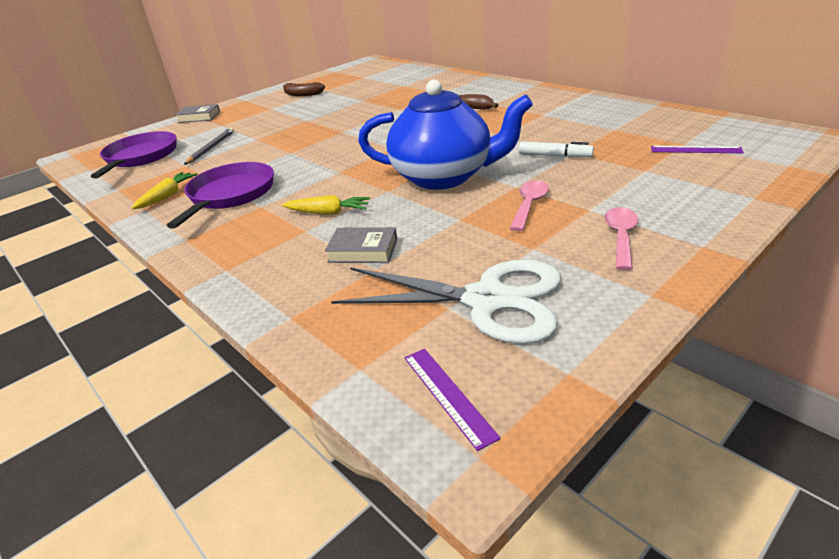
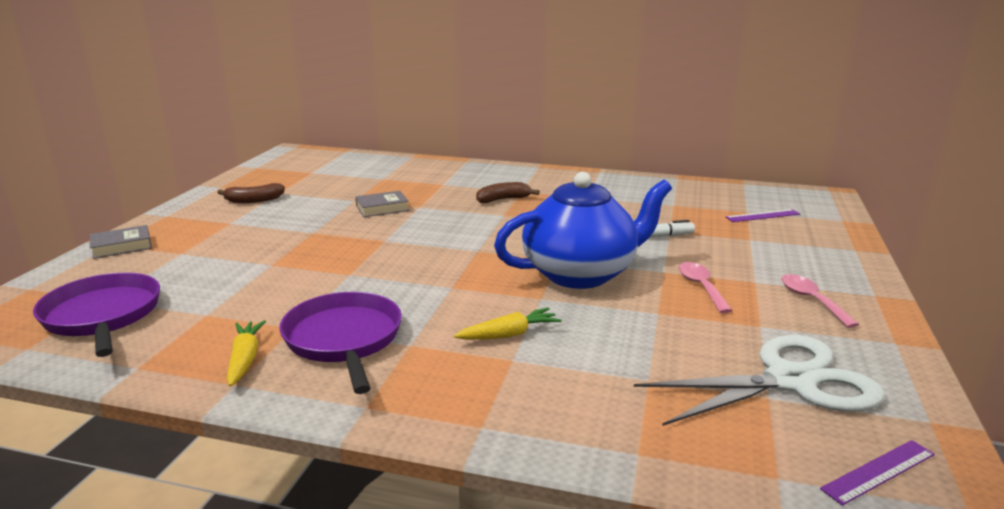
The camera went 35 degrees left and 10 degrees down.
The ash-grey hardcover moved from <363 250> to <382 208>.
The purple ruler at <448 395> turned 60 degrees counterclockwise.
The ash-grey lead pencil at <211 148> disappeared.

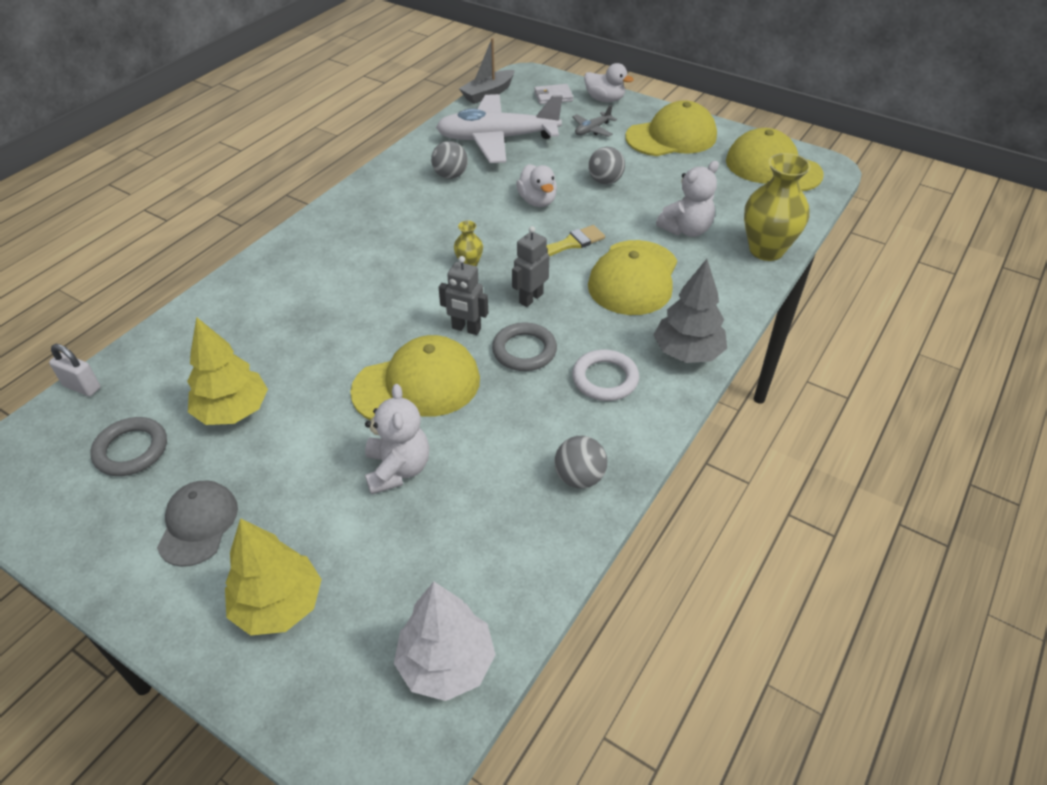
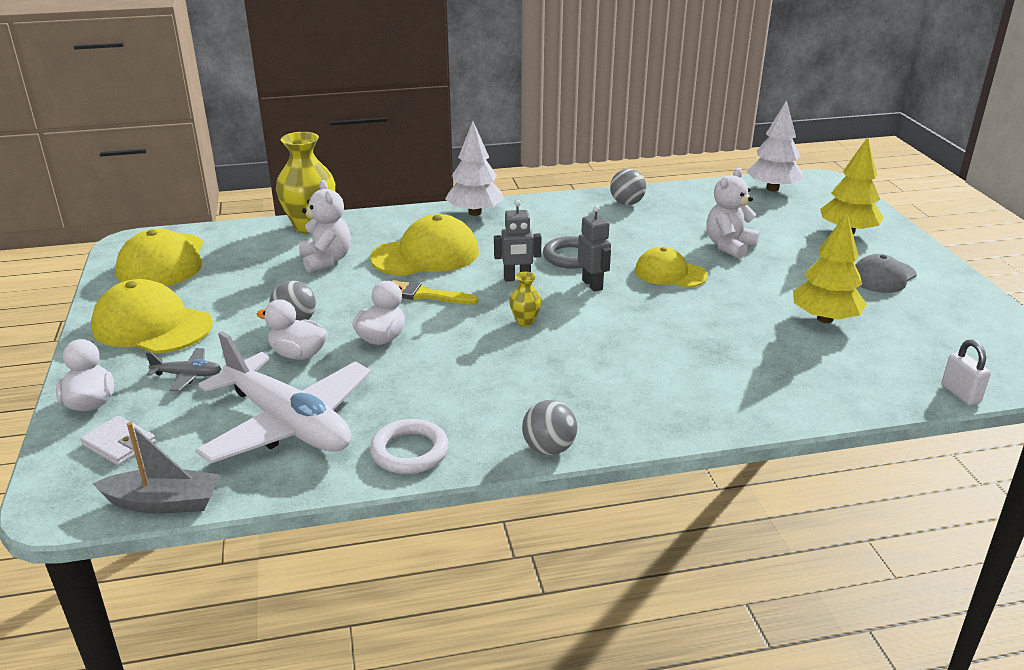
The camera went 135 degrees left and 15 degrees down.
The white toy duck at <298 354> appeared.
The white teddy bear at <686 230> turned 60 degrees clockwise.
The white ring moved from <605 379> to <409 451>.
The ash-grey tree at <687 353> became the white tree at <475 212>.
The ash-grey ball moved from <450 175> to <549 449>.
The bright yellow cap at <417 385> changed to 0.64 times the size.
The ash-grey ring at <131 450> disappeared.

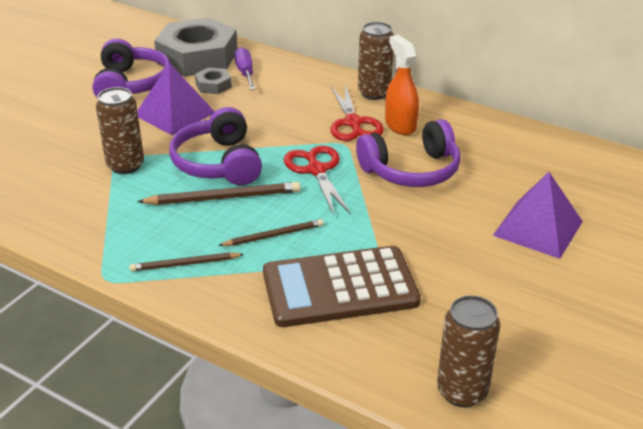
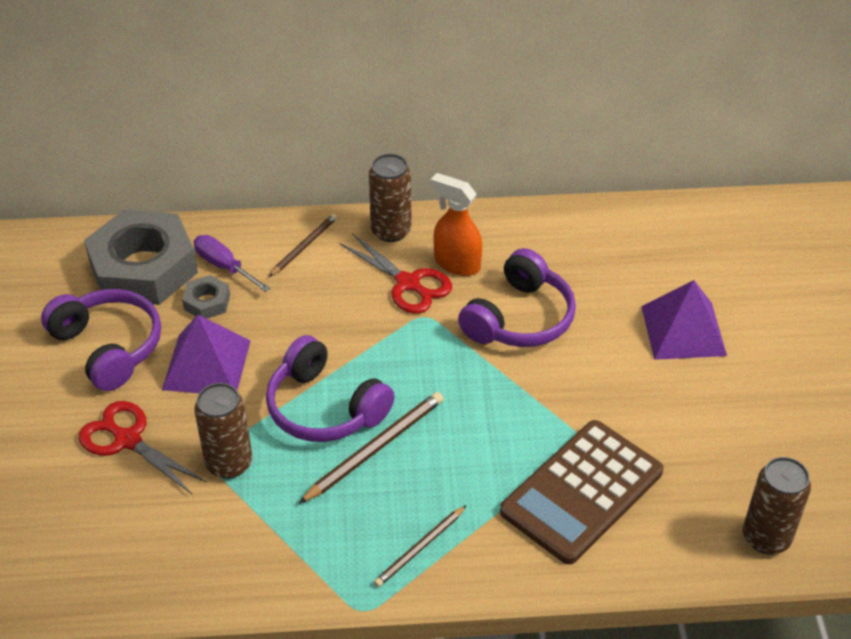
The camera went 35 degrees left and 10 degrees up.
The red pair of scissors moved from <316 170> to <128 440>.
The dark brown lead pencil moved from <274 235> to <304 246>.

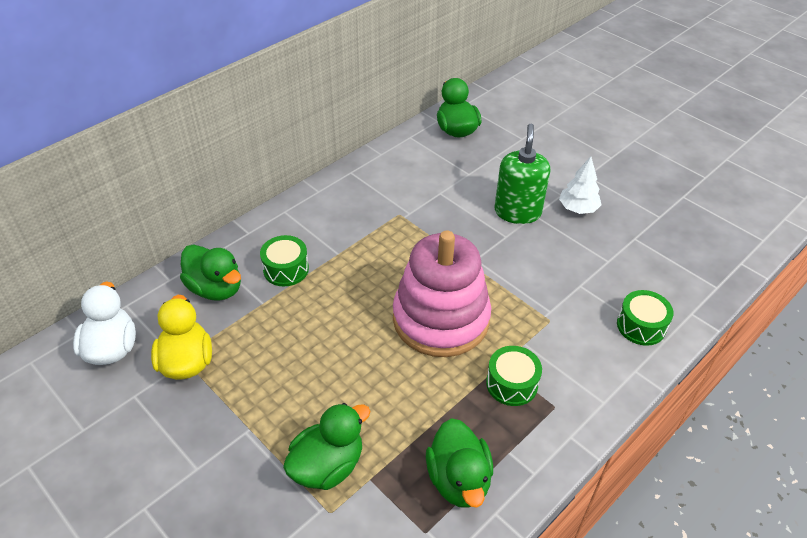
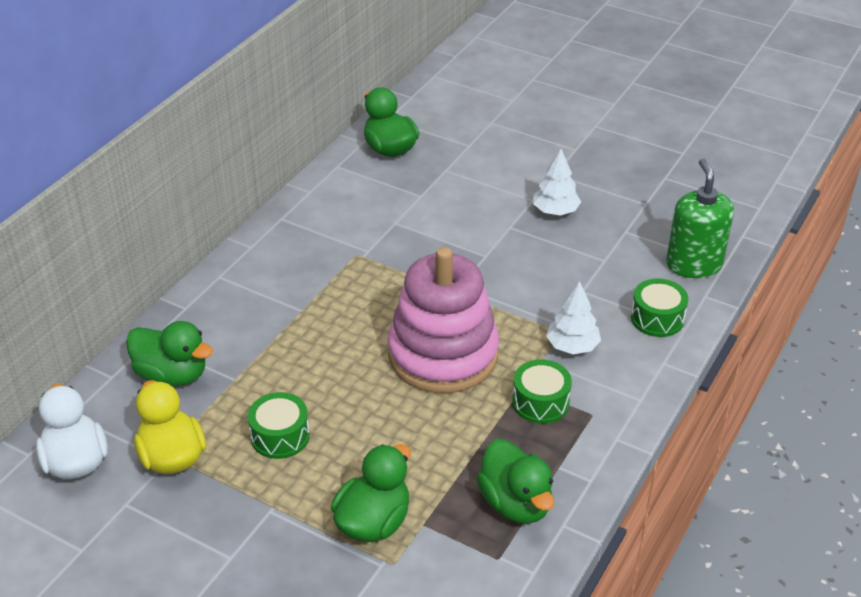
The camera went 15 degrees left and 5 degrees down.
The green toy drum moved from <286 269> to <280 436>.
The white tree at <572 346> appeared.
The green soap pump moved from <517 212> to <694 264>.

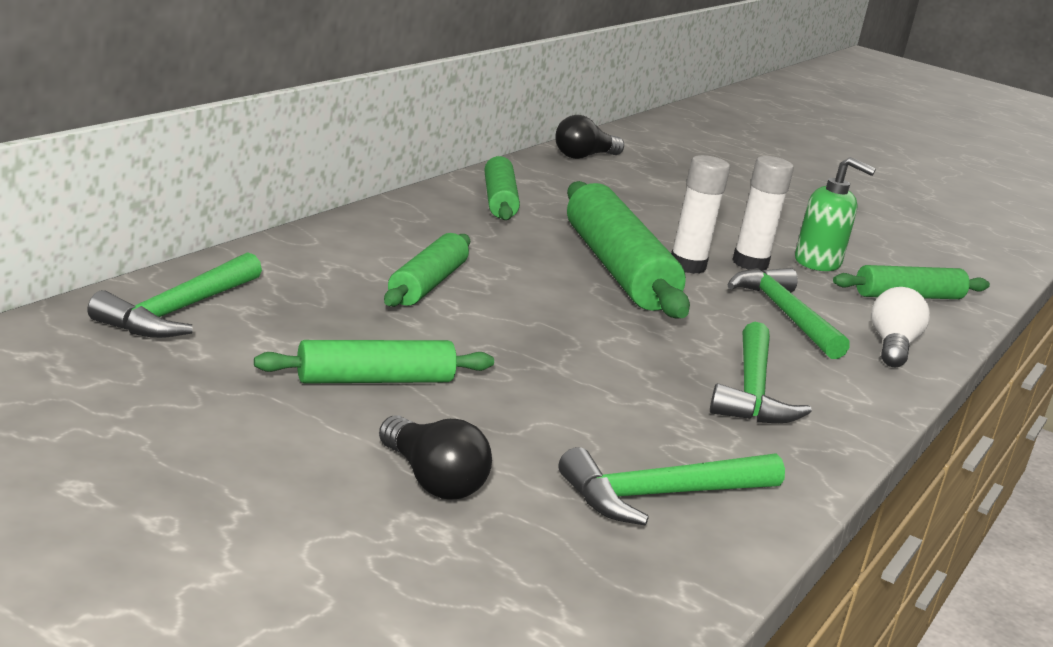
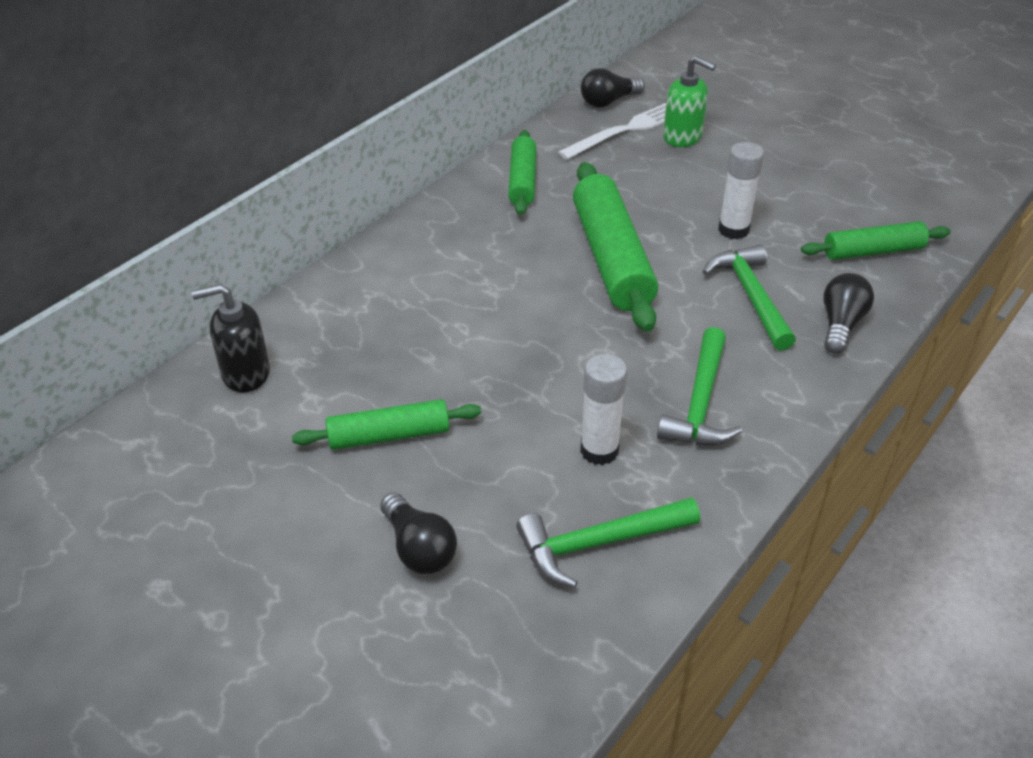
The camera went 10 degrees right and 20 degrees up.
The green hammer at <179 311> was replaced by the jet-black soap pump at <245 374>.
The white dinner fork at <625 130> appeared.
The white stick of glue moved from <687 266> to <599 450>.
The green soap pump moved from <818 262> to <682 137>.
The white bulb at <892 346> became the jet-black bulb at <840 325>.
The green dough roller at <427 284> disappeared.

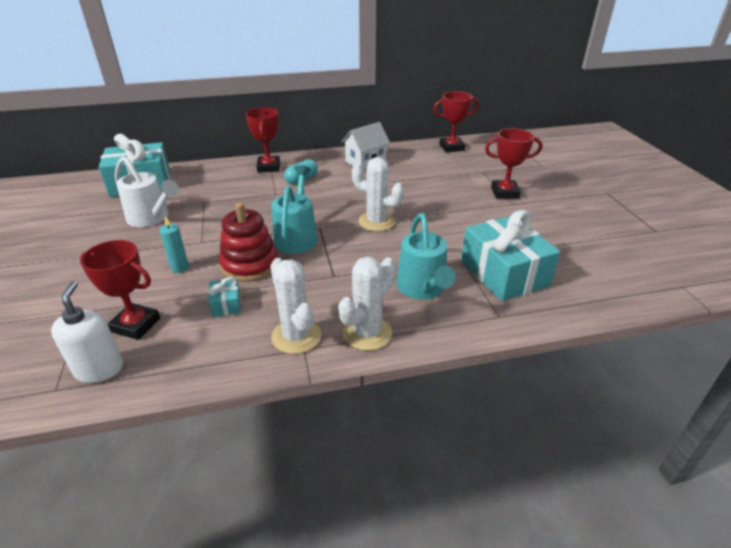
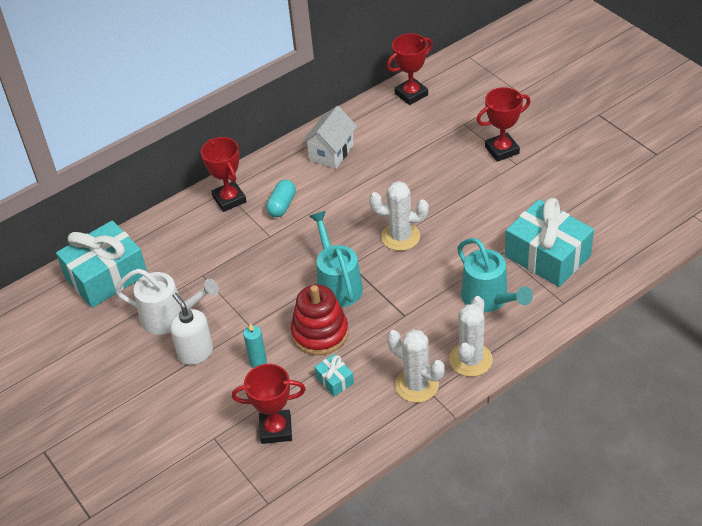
The camera went 20 degrees left and 10 degrees up.
The white soap pump moved from <99 369> to <195 353>.

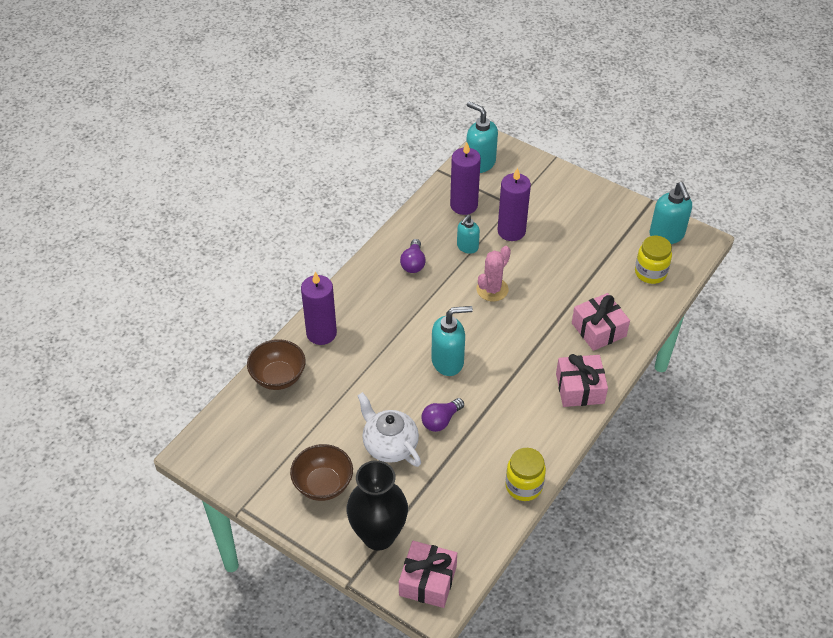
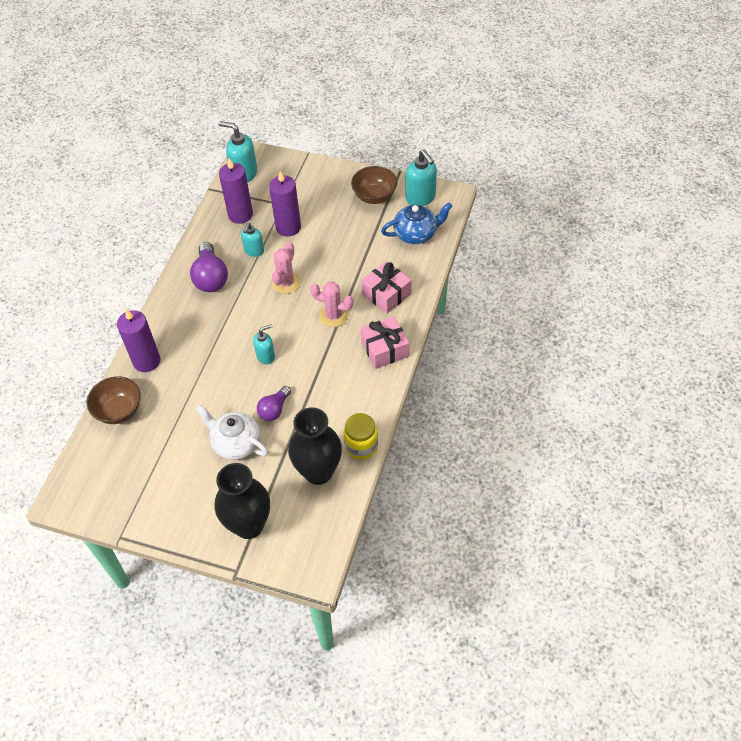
The camera went 15 degrees left and 5 degrees up.
The purple bulb at <413 263> changed to 1.61 times the size.
The teal soap pump at <448 361> changed to 0.62 times the size.
The jet-black flower vase at <318 472> appeared.
The pink saguaro cactus at <333 315> appeared.
The dark brown serving bowl moved from <323 484> to <374 196>.
The bright yellow jam jar at <650 273> was replaced by the blue teapot at <416 234>.
The pink present at <428 581> disappeared.

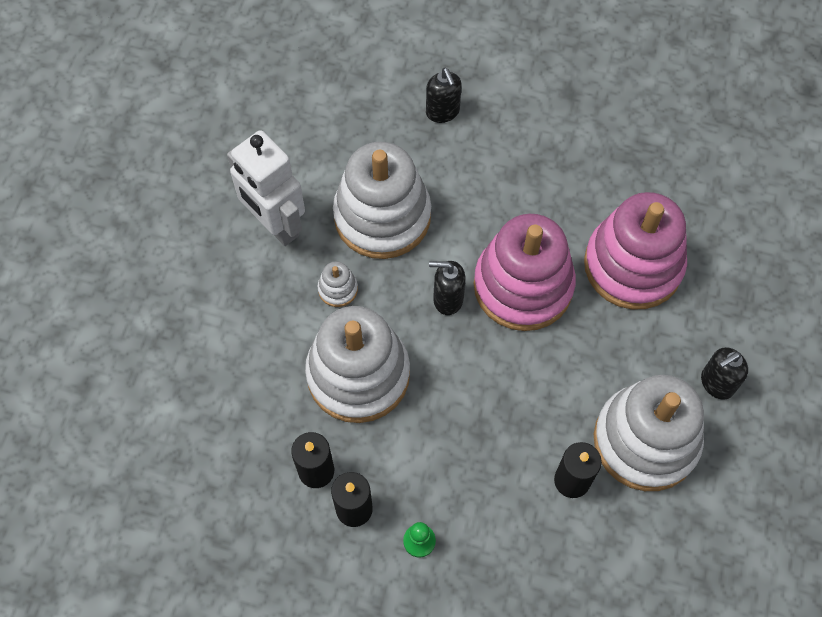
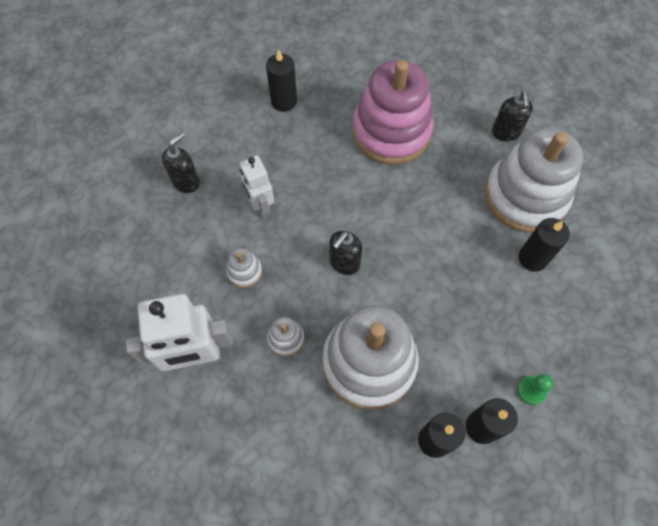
The camera went 60 degrees left and 0 degrees up.
The jet-black soap pump at <443 112> turned 60 degrees counterclockwise.
The white stacking toy at <382 216> changed to 0.40 times the size.
The white robot at <260 205> appeared.
The jet-black pillar candle at <284 101> appeared.
The pink stacking toy at <523 286> disappeared.

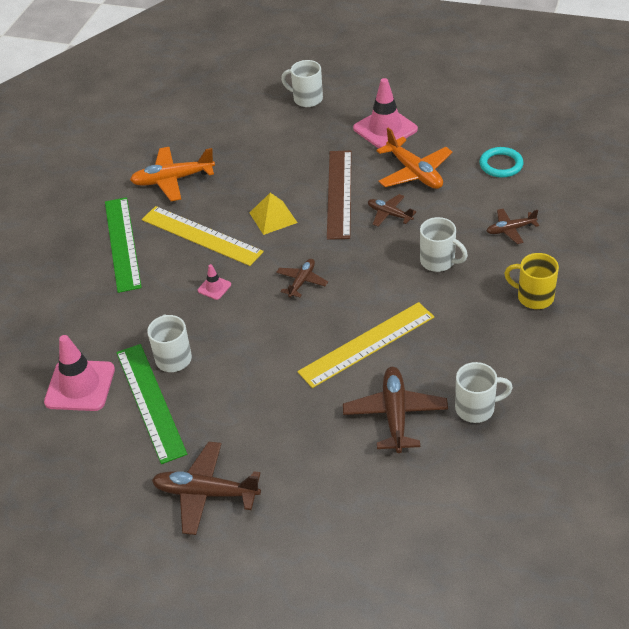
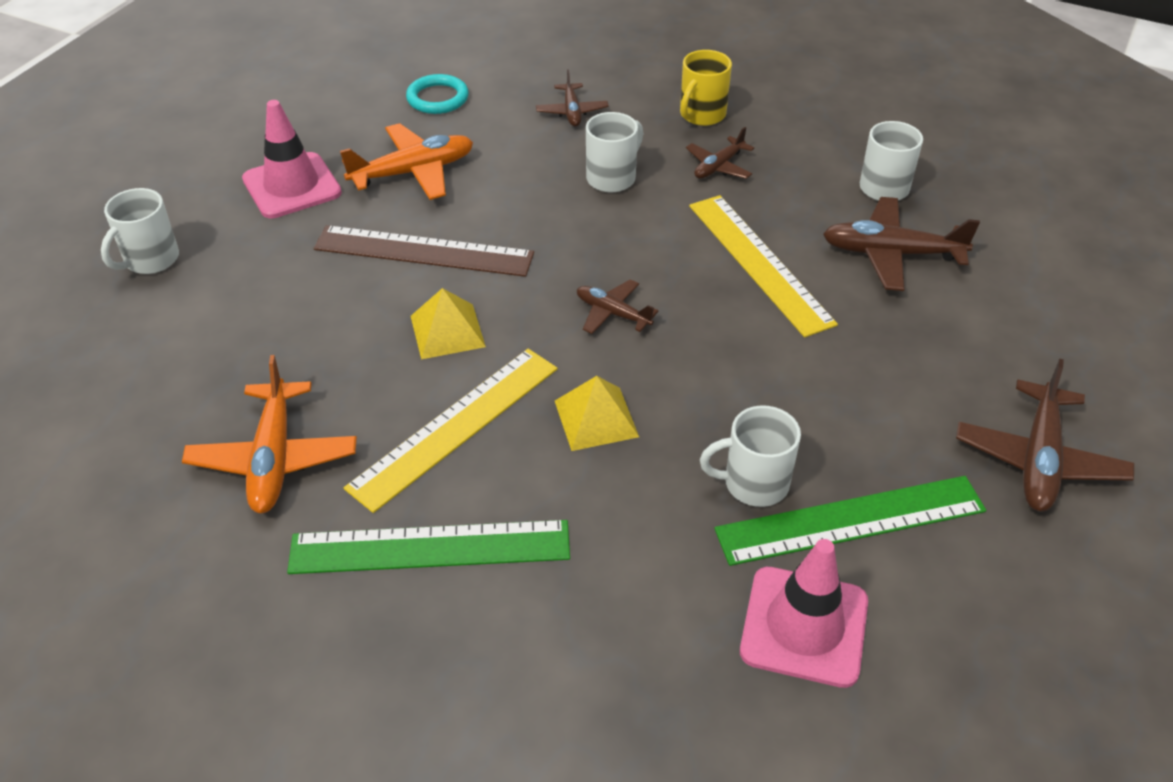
The camera went 85 degrees left and 0 degrees up.
The pink safety cone at <214 287> was replaced by the bright yellow solid pyramid at <596 418>.
The dark brown aeroplane moved from <389 214> to <718 166>.

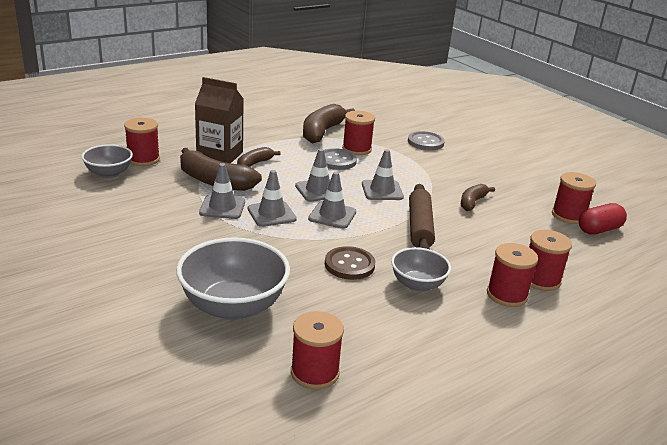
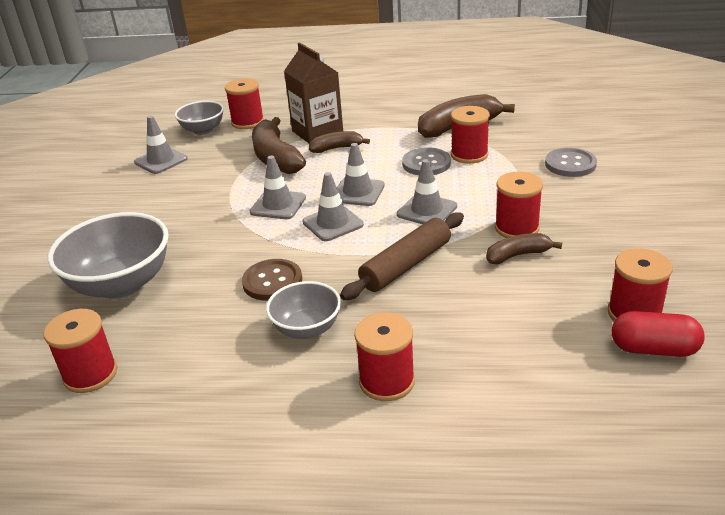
The camera went 45 degrees right and 5 degrees up.
The ash-grey safety cone moved from <222 207> to <161 160>.
The red reel of thread moved from <540 280> to <516 228>.

